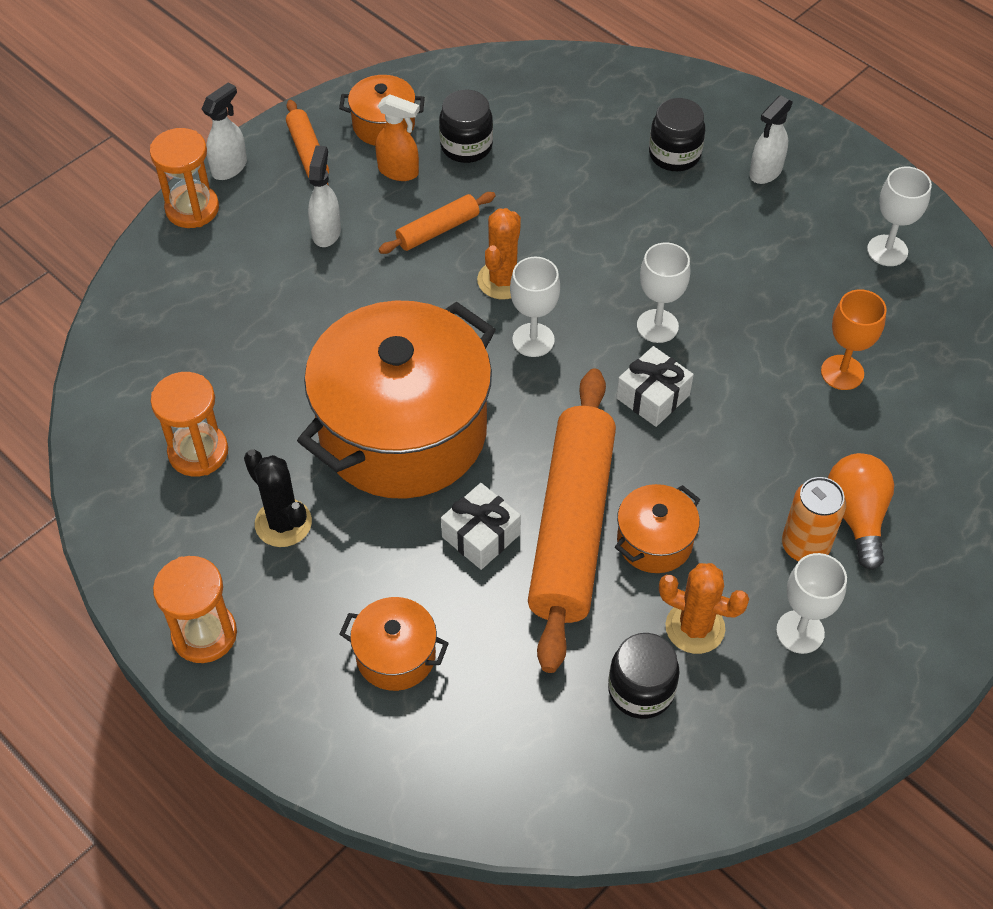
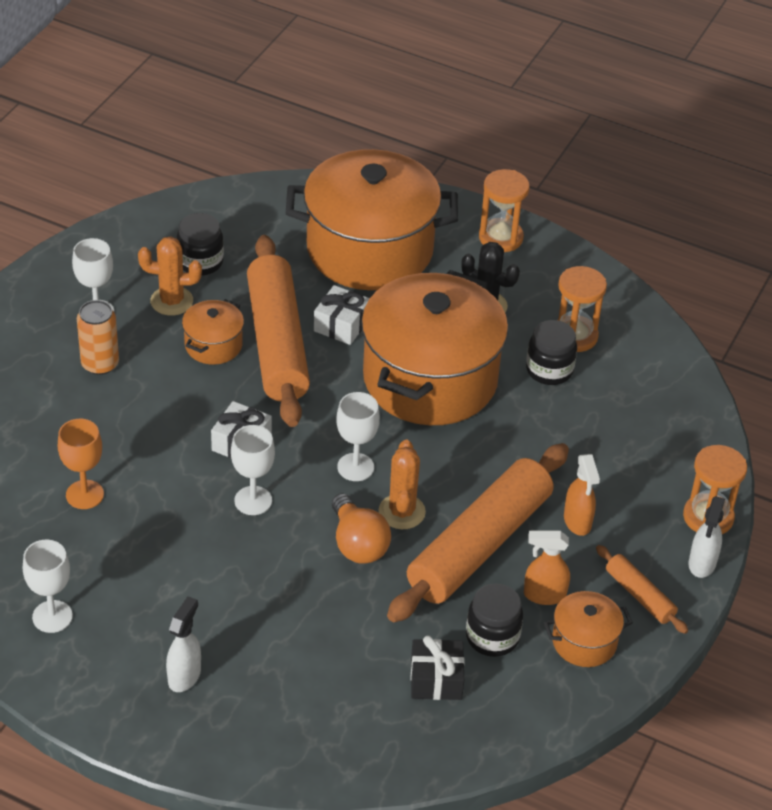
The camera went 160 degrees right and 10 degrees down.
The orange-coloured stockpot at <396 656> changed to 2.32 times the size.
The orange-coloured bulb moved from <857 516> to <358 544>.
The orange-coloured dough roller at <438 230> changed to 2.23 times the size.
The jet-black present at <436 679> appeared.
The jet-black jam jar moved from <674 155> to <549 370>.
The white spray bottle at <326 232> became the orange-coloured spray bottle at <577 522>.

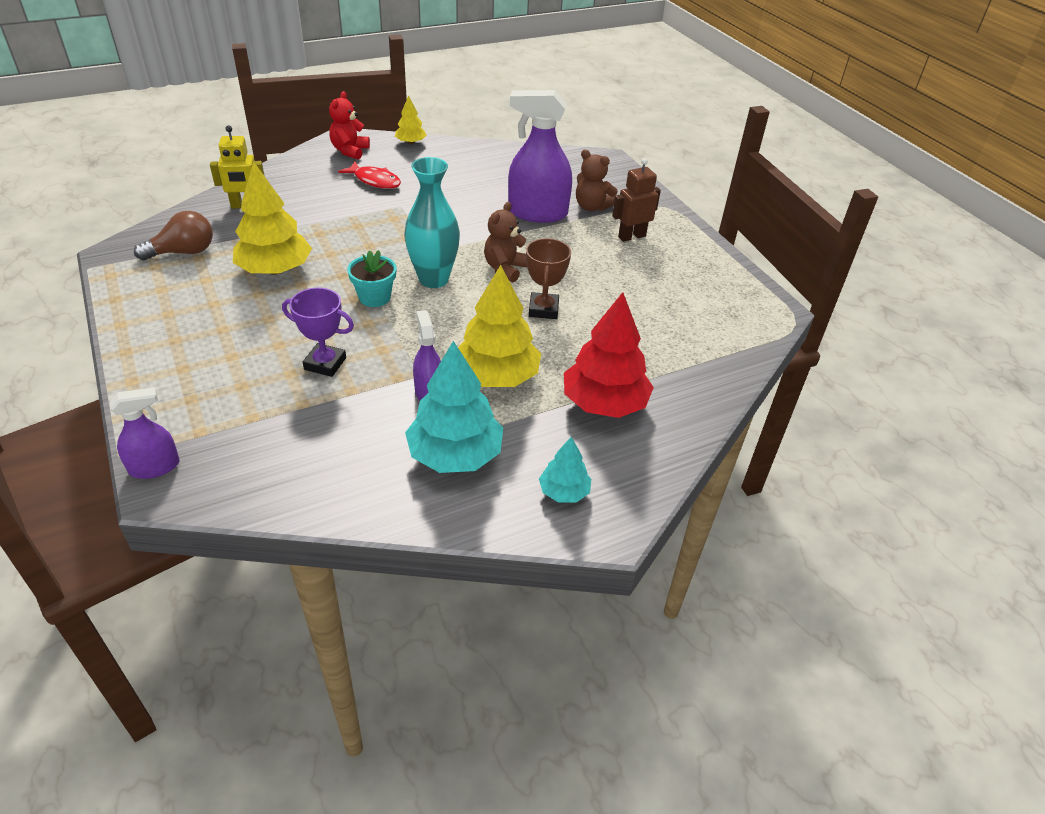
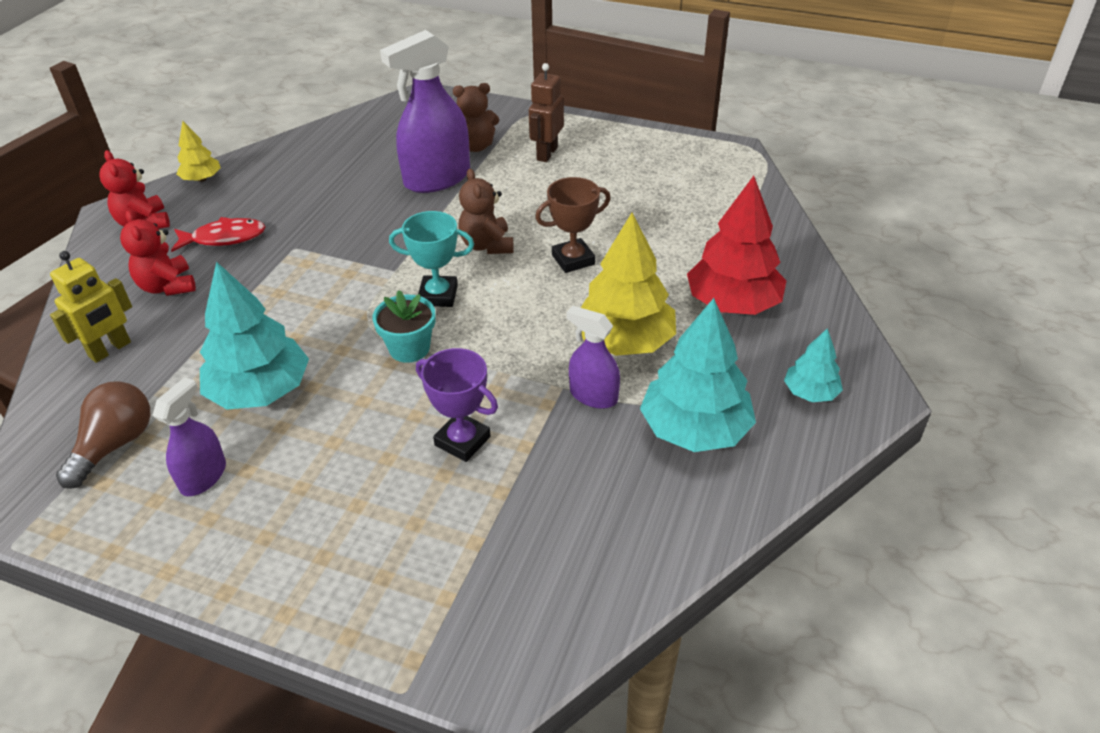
The camera went 40 degrees left and 0 degrees up.
The red teddy bear at <167 286> appeared.
The purple spray bottle moved from <154 467> to <203 476>.
The bright yellow tree at <275 270> became the teal tree at <260 391>.
The teal flower vase at <433 279> was replaced by the teal award cup at <438 295>.
The purple award cup at <325 363> turned 60 degrees clockwise.
The dark brown award cup at <543 309> turned 75 degrees counterclockwise.

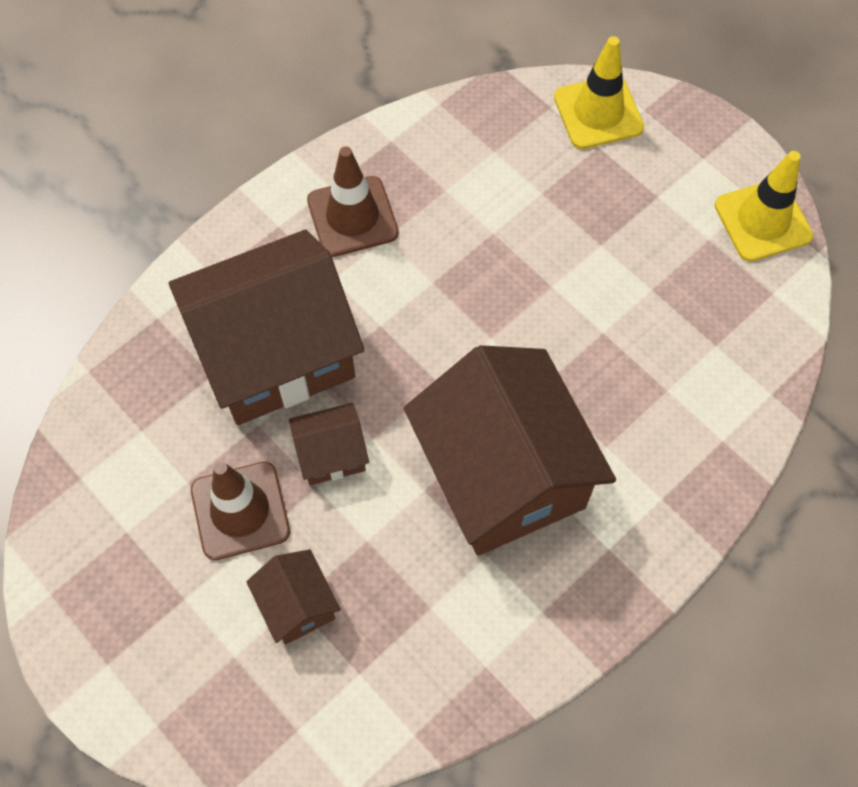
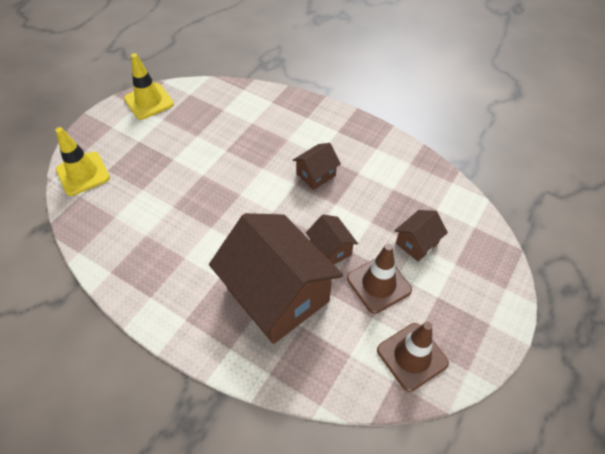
The camera went 105 degrees left and 10 degrees down.
The dark brown toy house at <503 475> changed to 0.44 times the size.
The dark brown safety cone moved from <352 217> to <412 356>.

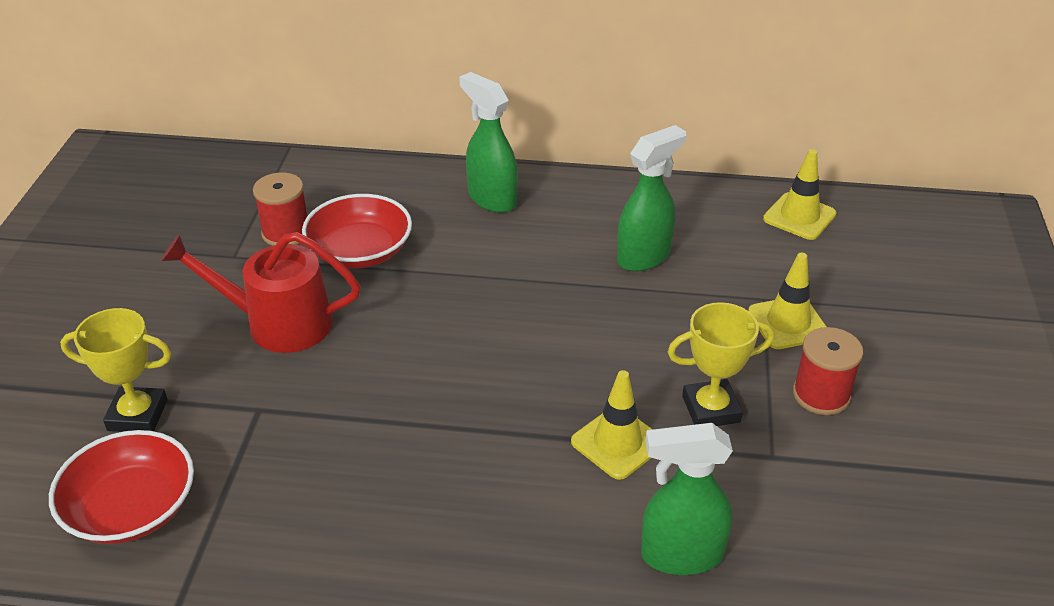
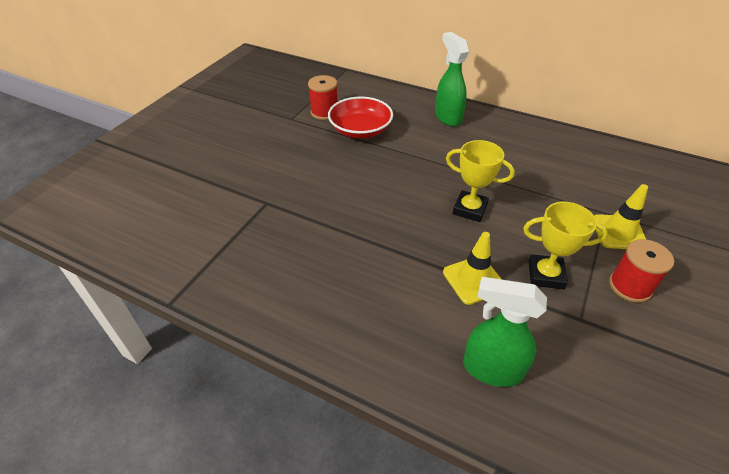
The camera went 20 degrees right and 5 degrees up.
The bright yellow award cup moved from <137 415> to <470 209>.
The red serving bowl at <131 508> disappeared.
The red watering pot at <278 323> disappeared.
The green spray bottle at <644 256> disappeared.
The bright yellow safety cone at <799 216> disappeared.

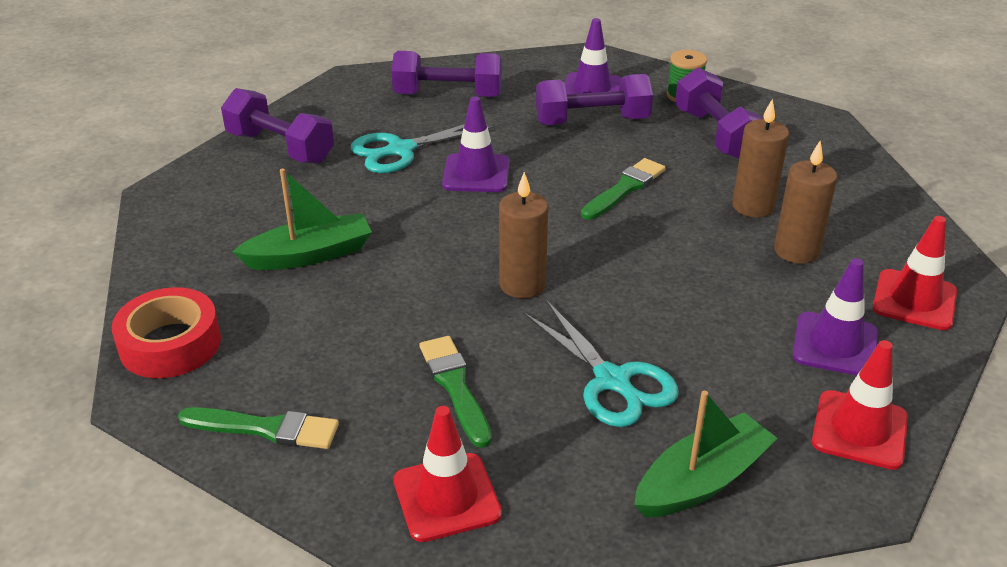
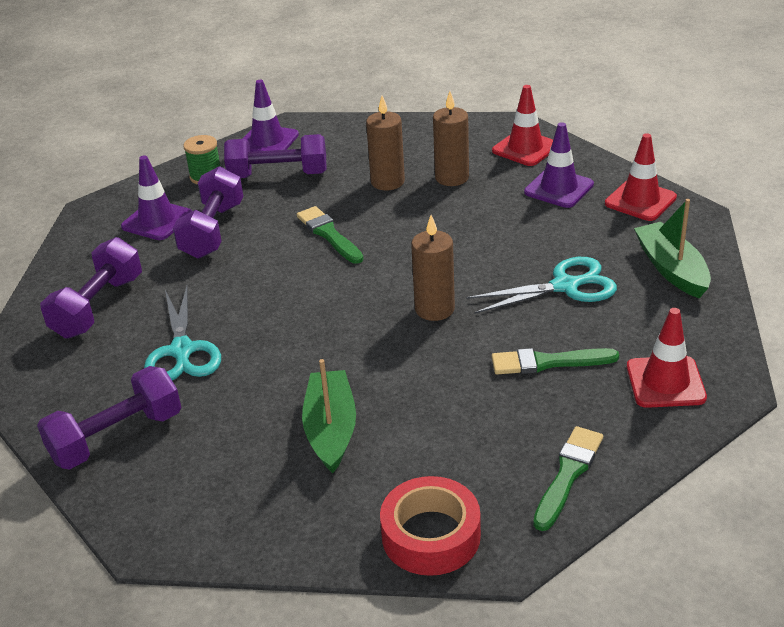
The camera went 70 degrees left and 0 degrees up.
The purple safety cone moved from <476 174> to <267 141>.

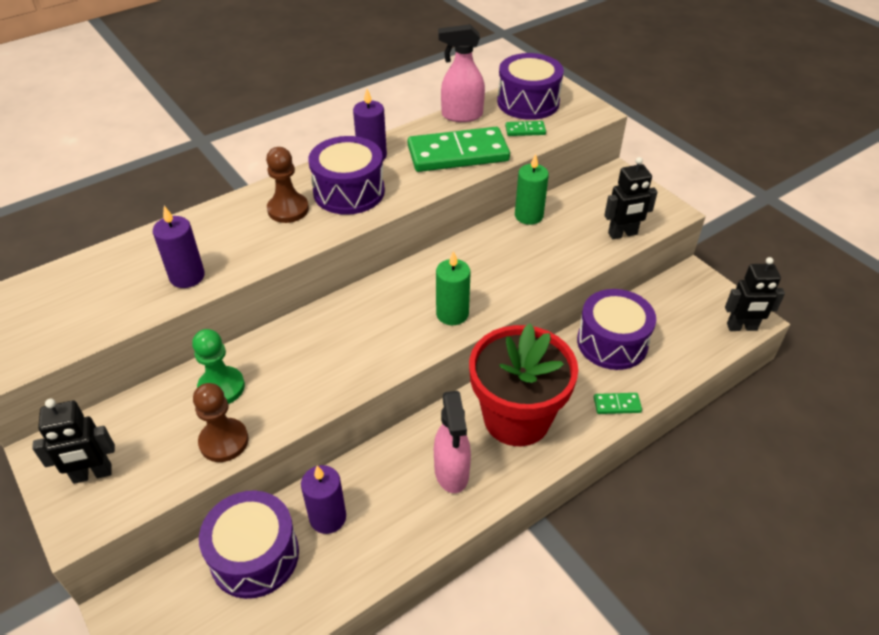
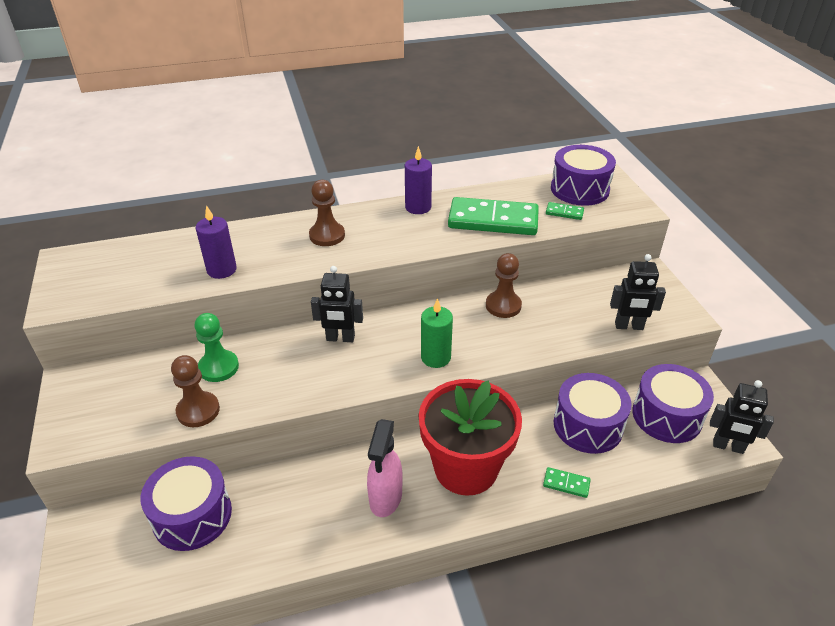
The camera went 20 degrees right and 5 degrees down.
The jet-black robot moved from <92 474> to <340 338>.
The dark brown pawn at <503 306> appeared.
The purple toy drum moved from <349 192> to <667 416>.
The purple pillar candle at <328 517> disappeared.
The pink spray bottle at <461 115> disappeared.
The green pillar candle at <528 216> disappeared.

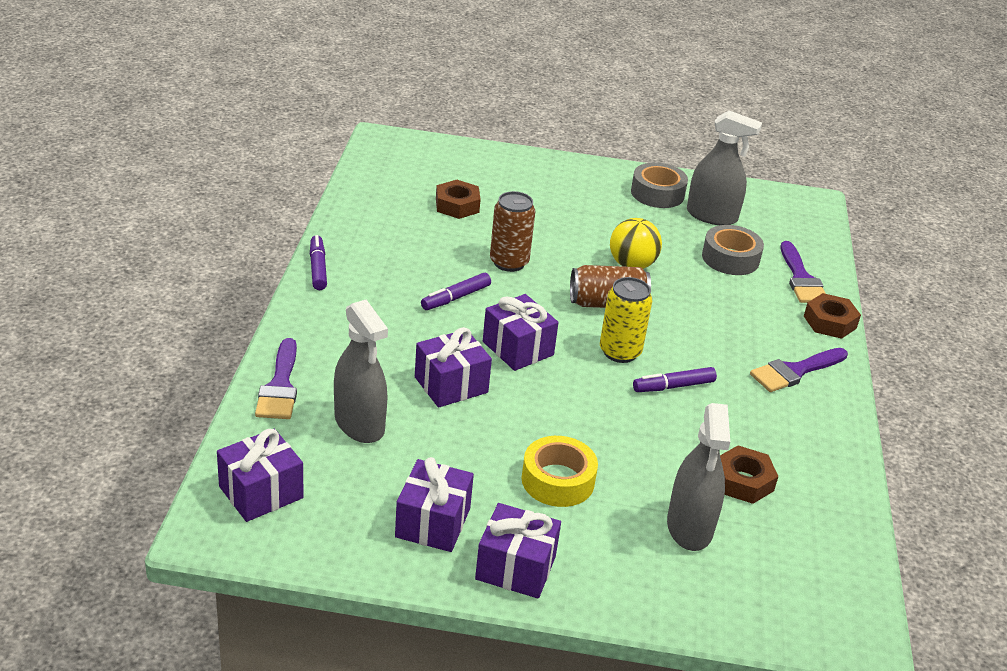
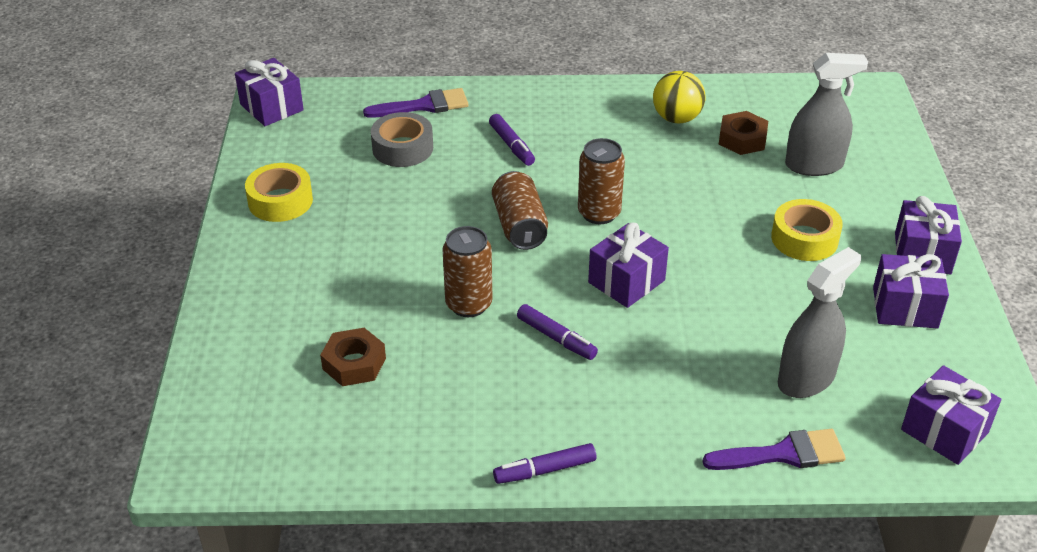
The camera went 95 degrees left and 5 degrees up.
The purple present moved from <451 385> to <271 107>.
The ash-grey tape at <657 193> became the bright yellow tape at <280 201>.
The purple marker pen moved from <673 386> to <511 145>.
The bright yellow tin at <620 352> became the dark brown tin at <599 213>.
The bright yellow ball moved from <632 265> to <676 118>.
The ash-grey spray bottle at <711 216> disappeared.
The purple paintbrush at <795 371> disappeared.
The dark brown nut at <829 322> disappeared.

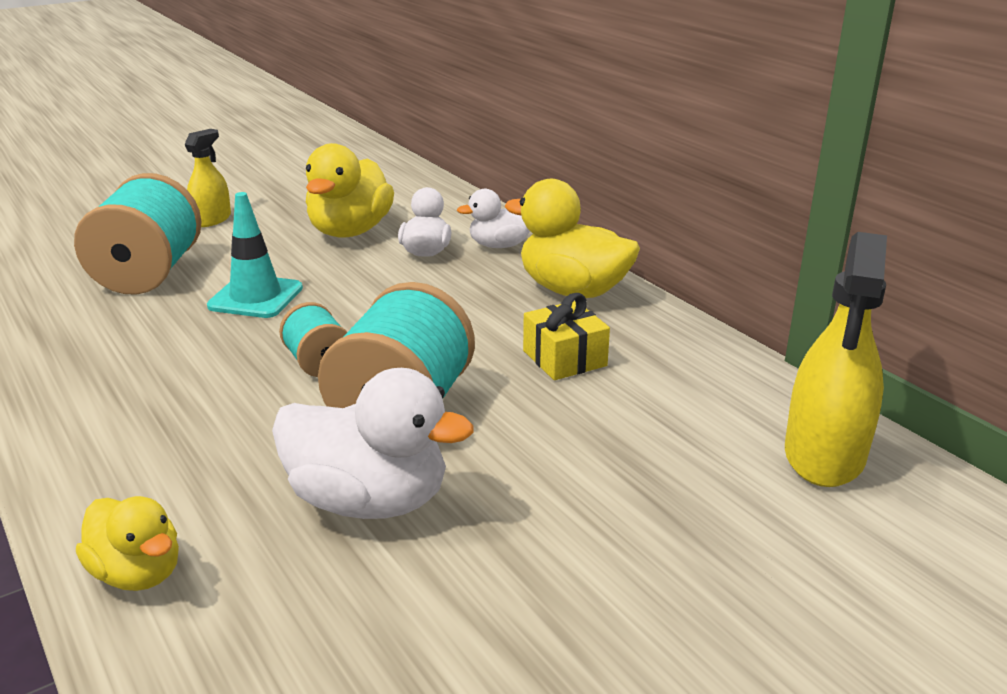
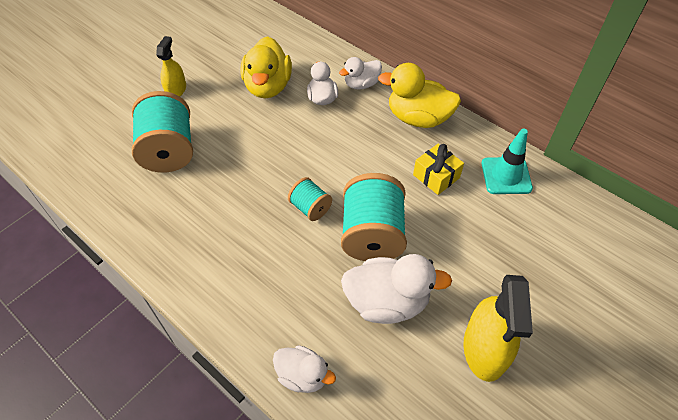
The camera went 15 degrees left and 25 degrees up.
The bright yellow toy duck at <138 573> became the white toy duck at <303 376>.
The bright yellow spray bottle moved from <824 454> to <485 349>.
The teal safety cone moved from <256 297> to <506 176>.

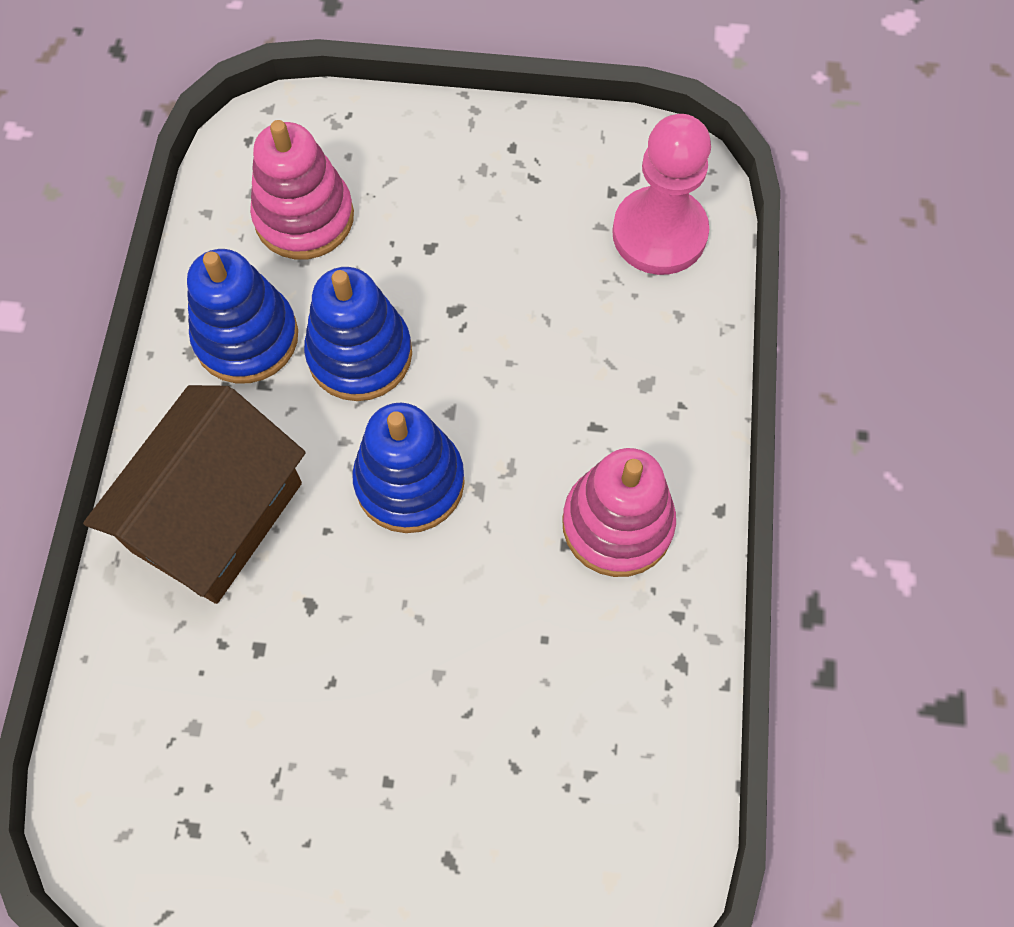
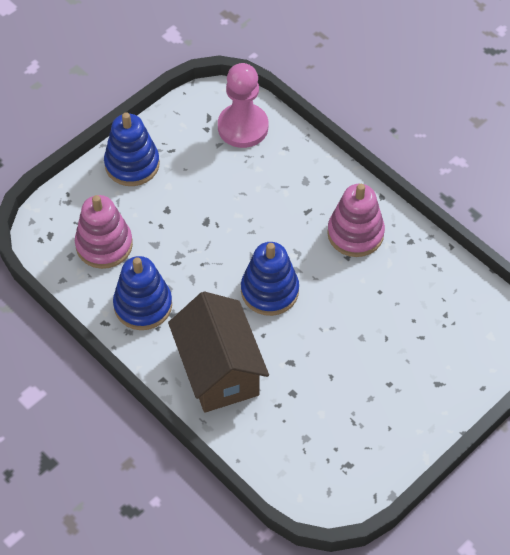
The camera went 50 degrees left and 10 degrees down.
The blue stacking toy moved from <360 354> to <132 164>.

